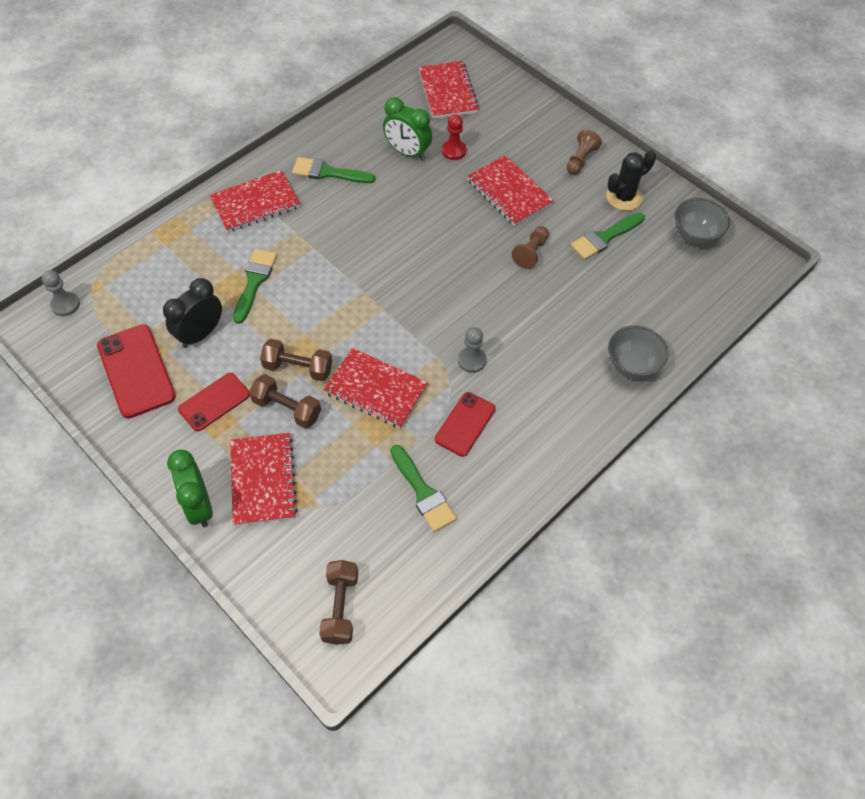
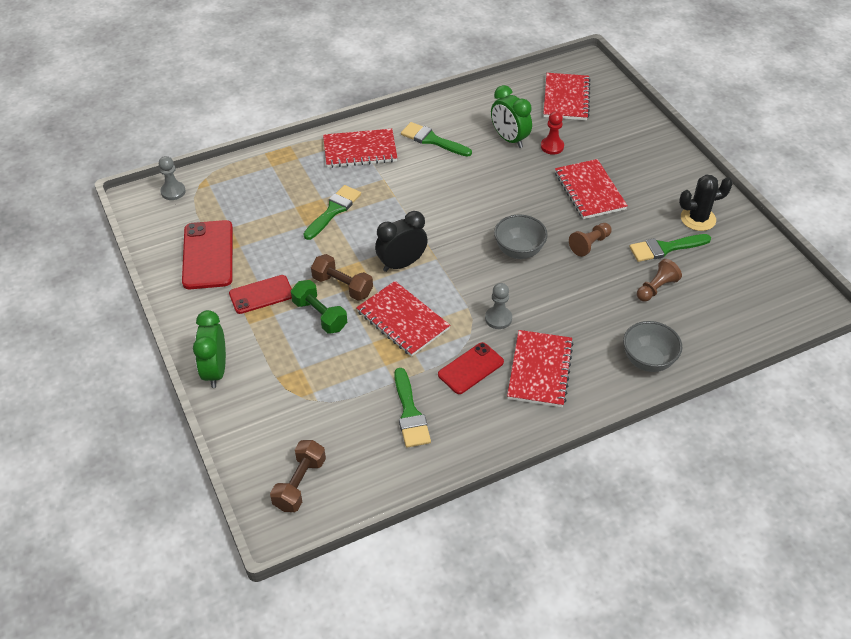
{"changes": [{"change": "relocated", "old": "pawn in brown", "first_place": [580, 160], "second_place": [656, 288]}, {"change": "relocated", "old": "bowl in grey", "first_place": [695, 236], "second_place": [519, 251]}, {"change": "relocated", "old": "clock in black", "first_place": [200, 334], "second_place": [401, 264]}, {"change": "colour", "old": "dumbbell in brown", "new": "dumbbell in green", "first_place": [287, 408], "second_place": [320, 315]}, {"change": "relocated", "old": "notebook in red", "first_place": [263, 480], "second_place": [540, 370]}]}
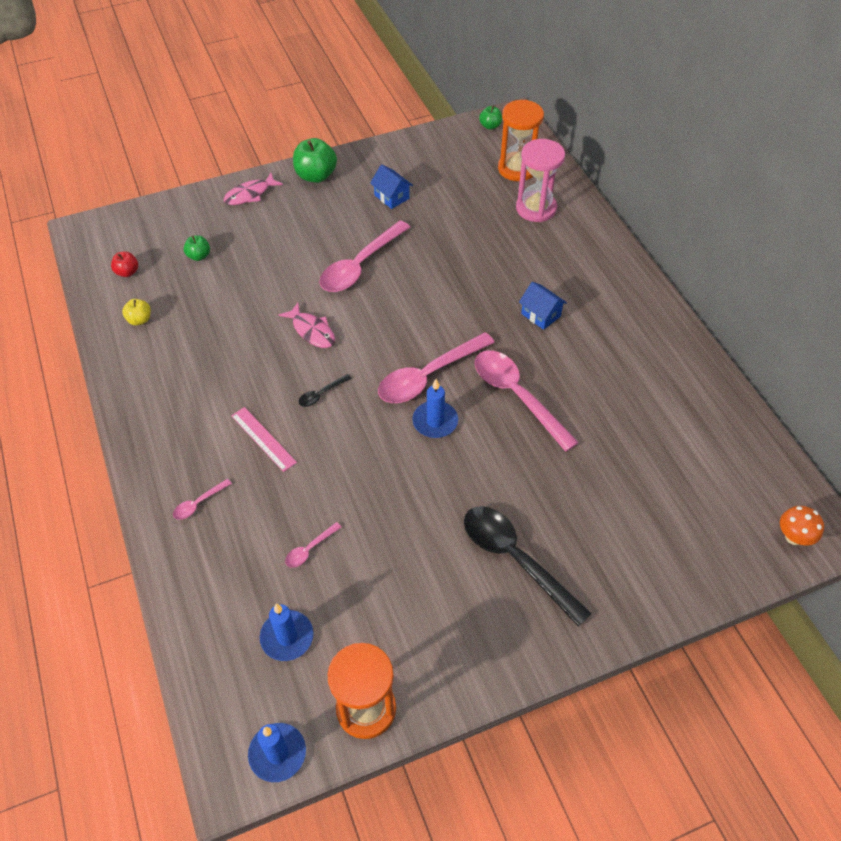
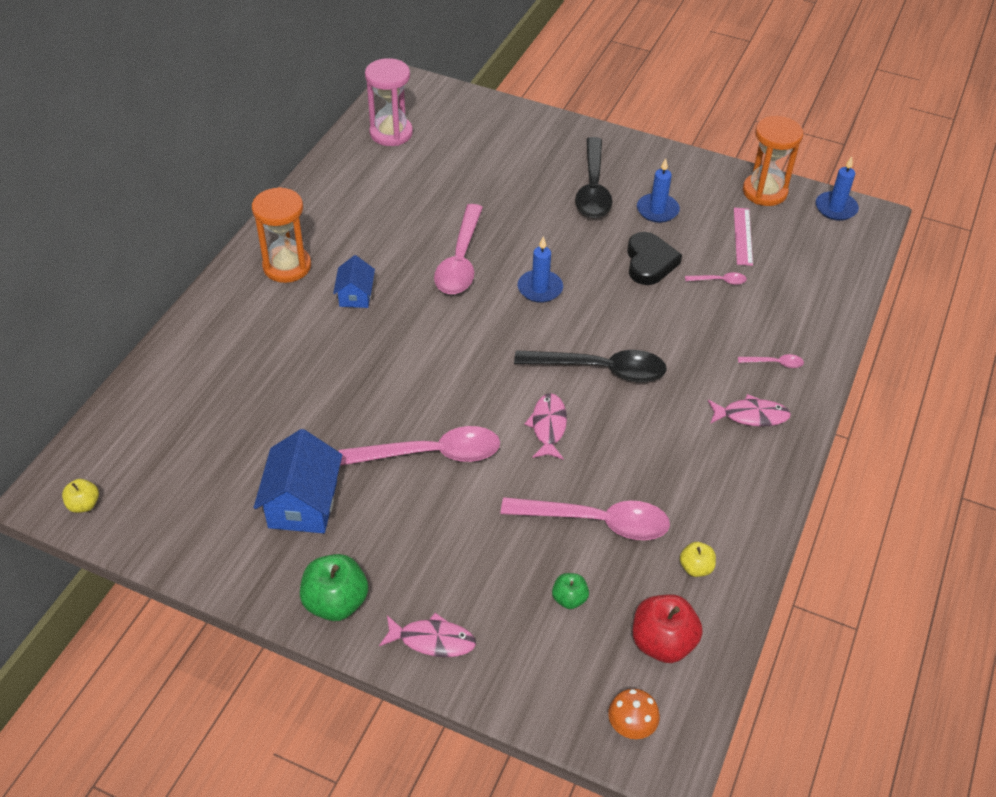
{"changes": [{"change": "relocated", "old": "hourglass in orange", "first_place": [517, 169], "second_place": [287, 266]}, {"change": "colour", "old": "apple in green", "new": "apple in yellow", "first_place": [490, 126], "second_place": [84, 504]}, {"change": "relocated", "old": "hourglass in pink", "first_place": [536, 208], "second_place": [391, 133]}, {"change": "size", "old": "house in blue", "first_place": [392, 197], "second_place": [303, 504], "factor": 1.7}, {"change": "size", "old": "apple in red", "first_place": [127, 272], "second_place": [662, 642], "factor": 1.82}, {"change": "relocated", "old": "spoon in pink", "first_place": [428, 376], "second_place": [596, 522]}, {"change": "size", "old": "spoon in black", "first_place": [321, 394], "second_place": [600, 369], "factor": 2.31}, {"change": "relocated", "old": "ruler in pink", "first_place": [263, 439], "second_place": [743, 236]}, {"change": "relocated", "old": "mushroom in orange", "first_place": [793, 537], "second_place": [631, 726]}, {"change": "relocated", "old": "candle in blue", "first_place": [287, 637], "second_place": [657, 210]}, {"change": "appeared", "new": "heart in black", "second_place": [649, 262]}, {"change": "appeared", "new": "fish in pink", "second_place": [751, 416]}]}
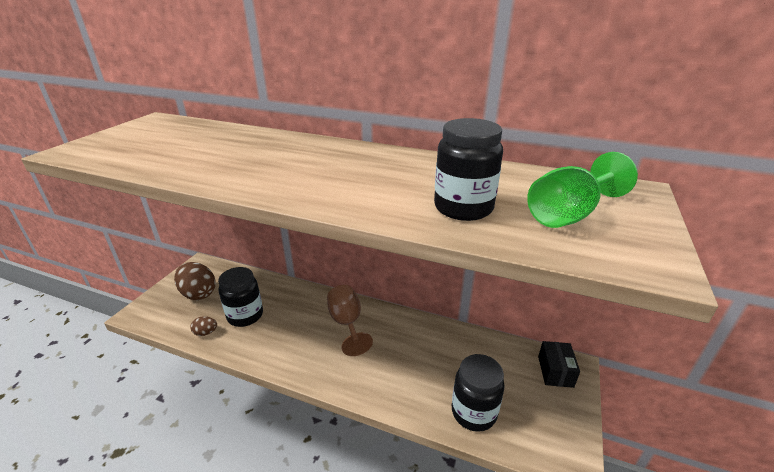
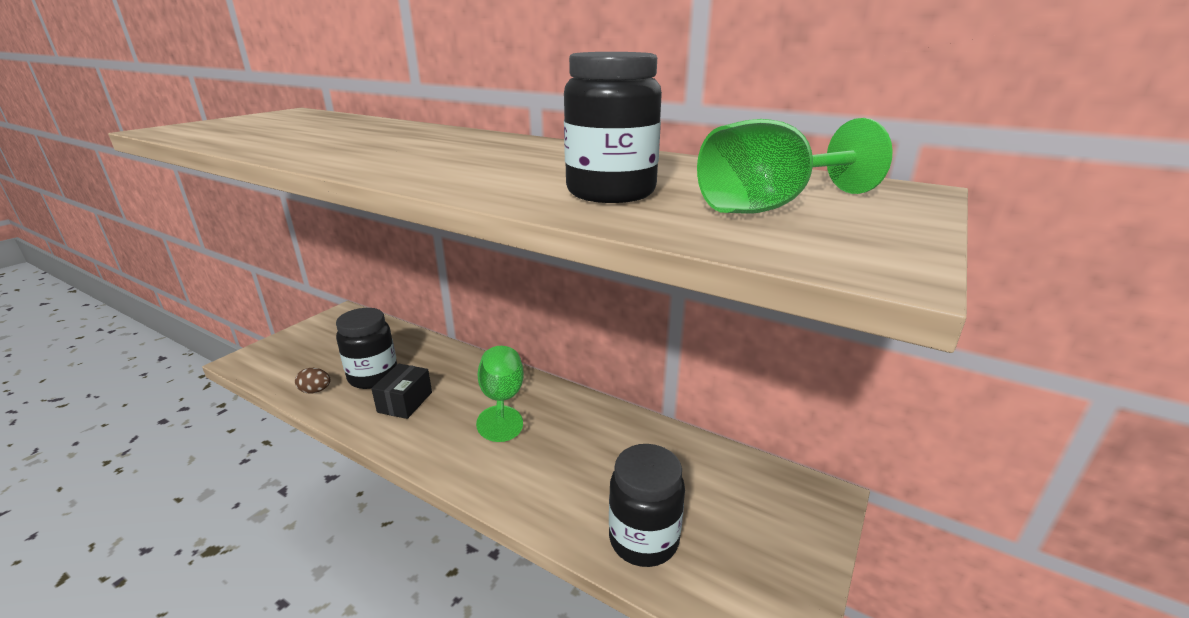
{"changes": [{"change": "missing", "old": "egg in brown", "first_place": [198, 293]}, {"change": "colour", "old": "goblet in brown", "new": "goblet in green", "first_place": [347, 323], "second_place": [502, 401]}, {"change": "relocated", "old": "box in black", "first_place": [555, 371], "second_place": [405, 402]}]}
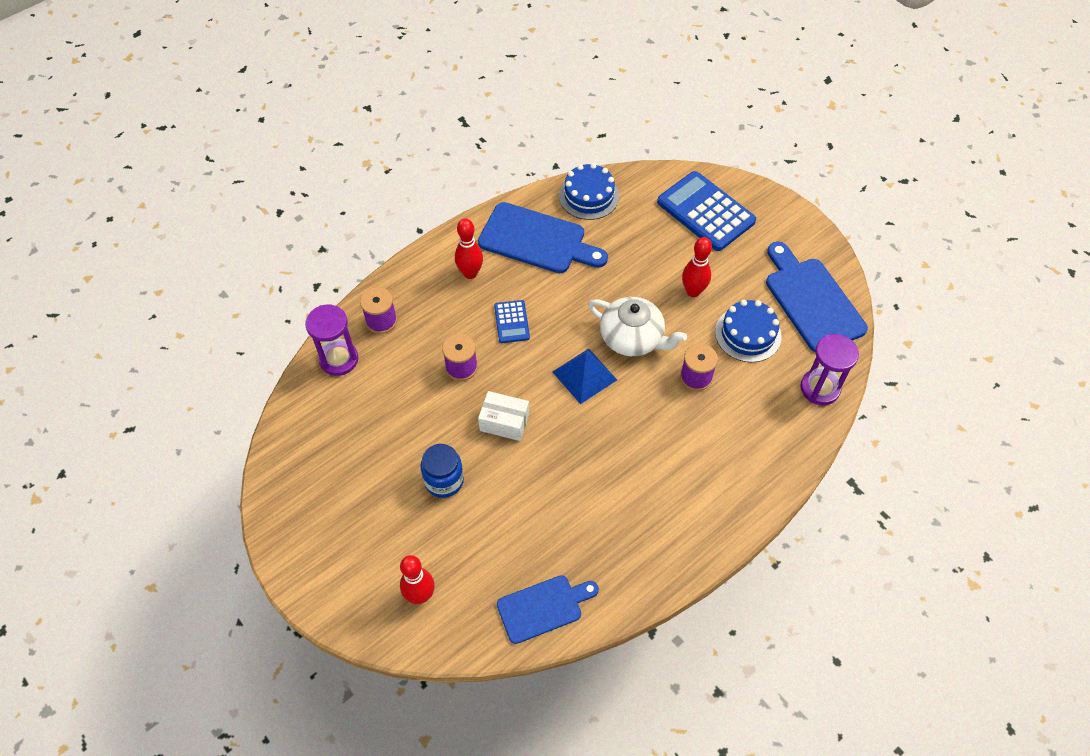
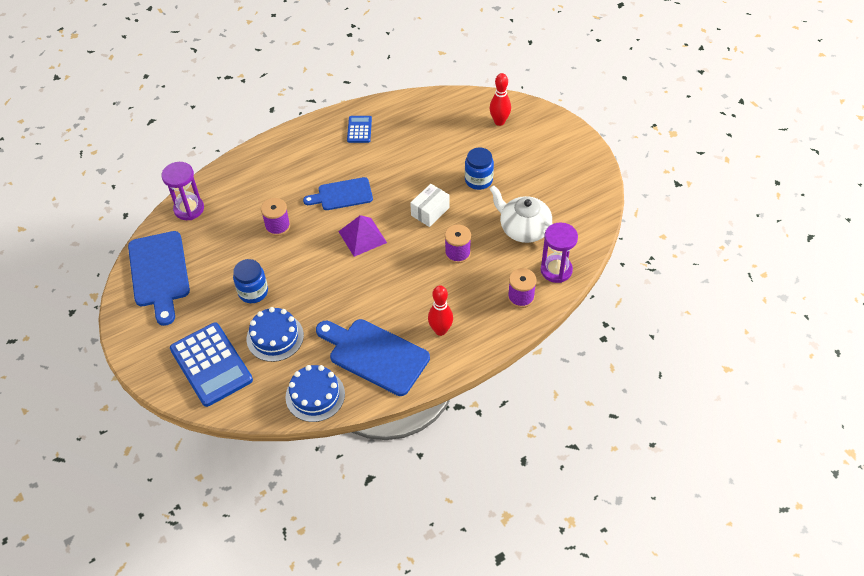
{"changes": [{"change": "exchanged", "old": "bowling pin in red", "new": "jar in blue", "first_place": [693, 291], "second_place": [253, 292]}, {"change": "relocated", "old": "teapot in white", "first_place": [632, 338], "second_place": [523, 229]}, {"change": "relocated", "old": "calculator in blue", "first_place": [511, 322], "second_place": [359, 129]}, {"change": "relocated", "old": "cake in blue", "first_place": [748, 334], "second_place": [275, 337]}, {"change": "colour", "old": "pyramid in blue", "new": "pyramid in purple", "first_place": [584, 375], "second_place": [362, 237]}, {"change": "spun", "old": "box in white", "first_place": [504, 422], "second_place": [430, 211], "degrees": -75}, {"change": "relocated", "old": "cutting board in blue", "first_place": [543, 607], "second_place": [342, 195]}]}
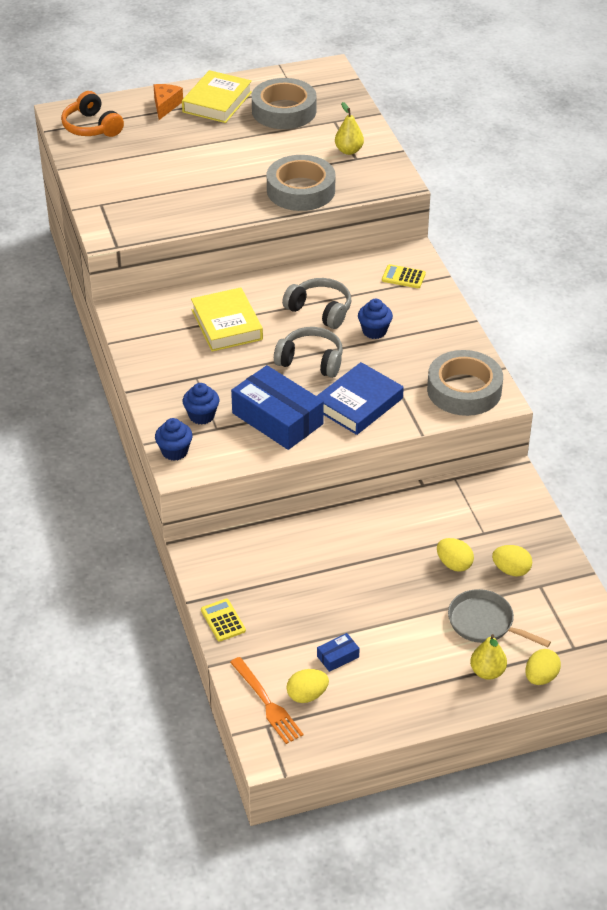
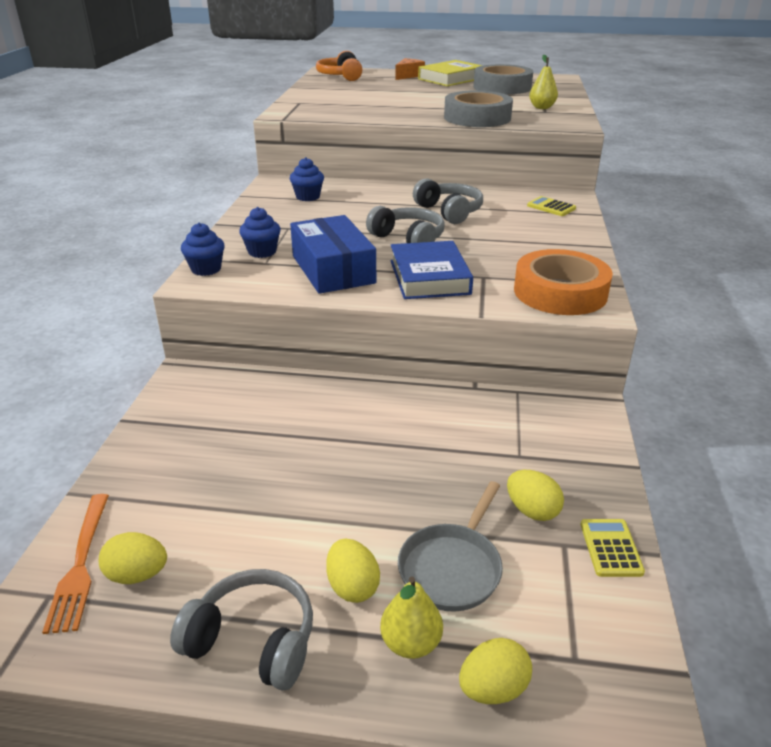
{"changes": [{"change": "missing", "old": "book in yellow", "first_place": [226, 325]}, {"change": "relocated", "old": "cupcake in blue", "first_place": [374, 331], "second_place": [308, 197]}, {"change": "colour", "old": "tape in grey", "new": "tape in orange", "first_place": [464, 390], "second_place": [560, 292]}, {"change": "spun", "old": "book in blue", "first_place": [358, 404], "second_place": [429, 277], "degrees": -75}, {"change": "relocated", "old": "egg in yellow", "first_place": [454, 564], "second_place": [352, 586]}, {"change": "spun", "old": "pan in grey", "first_place": [484, 623], "second_place": [452, 567], "degrees": -120}, {"change": "relocated", "old": "calculator in yellow", "first_place": [223, 620], "second_place": [610, 548]}, {"change": "missing", "old": "box in blue", "first_place": [338, 656]}, {"change": "appeared", "new": "headphones in grey", "second_place": [253, 641]}]}
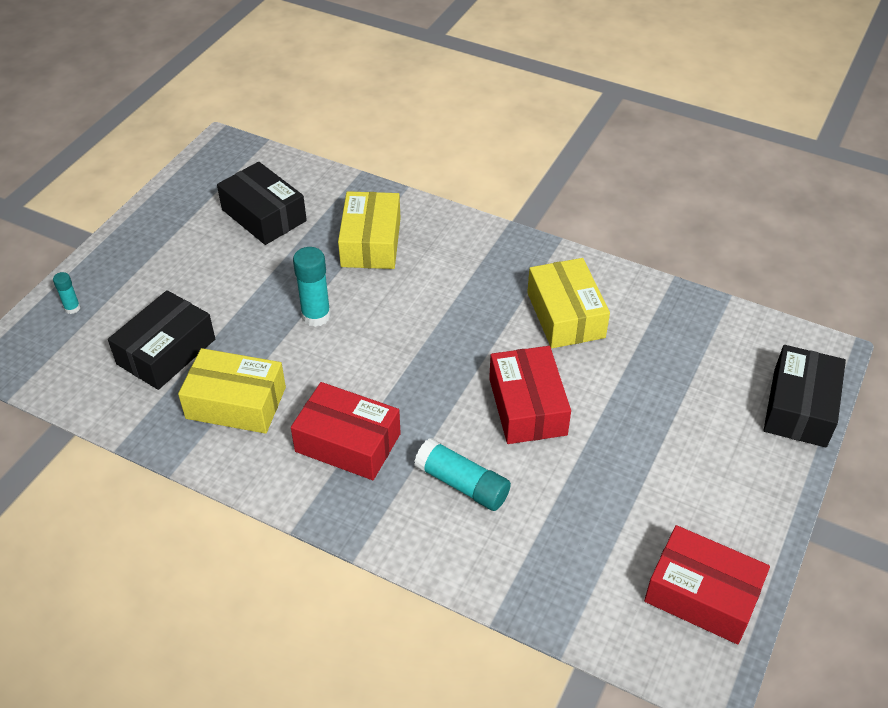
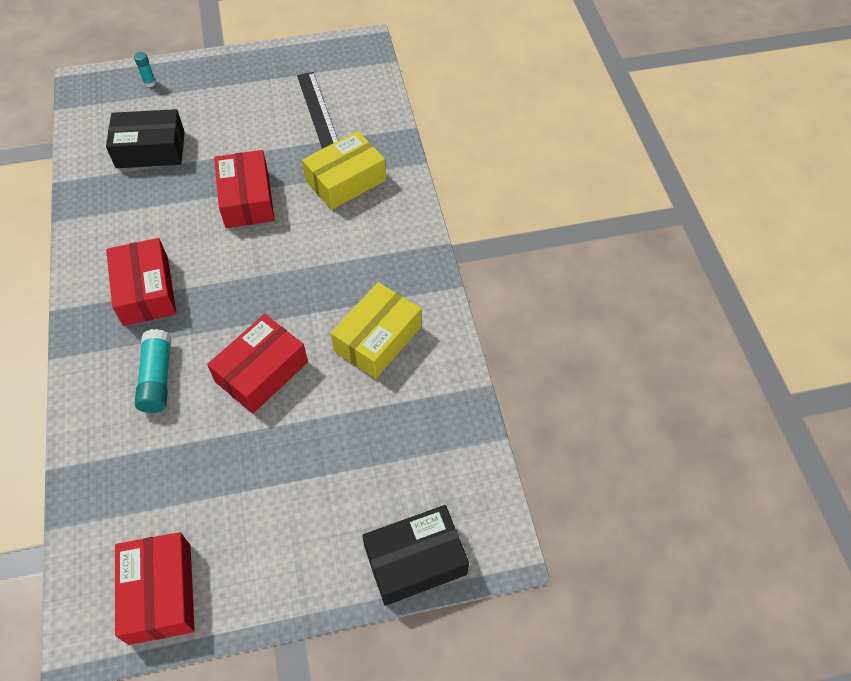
{"changes": [{"change": "exchanged", "old": "box in black", "new": "ruler in black", "first_place": [264, 215], "second_place": [317, 109]}, {"change": "exchanged", "old": "glue stick in turquoise", "new": "box in red", "first_place": [316, 316], "second_place": [247, 199]}, {"change": "missing", "old": "box in yellow", "first_place": [236, 403]}]}
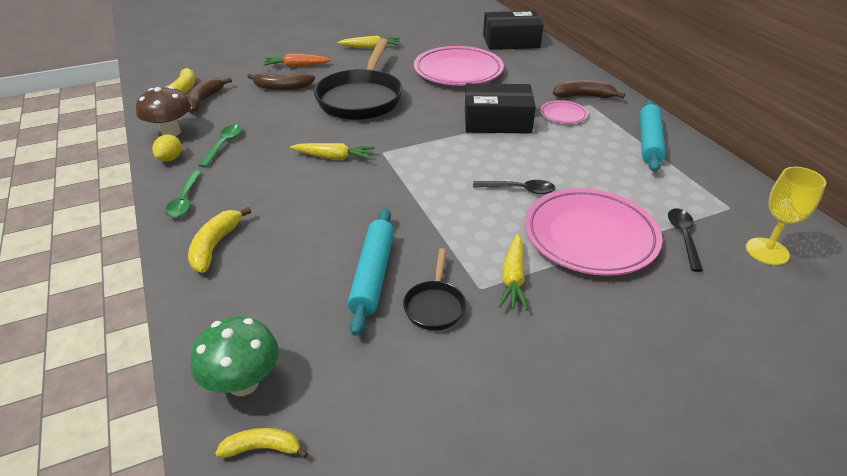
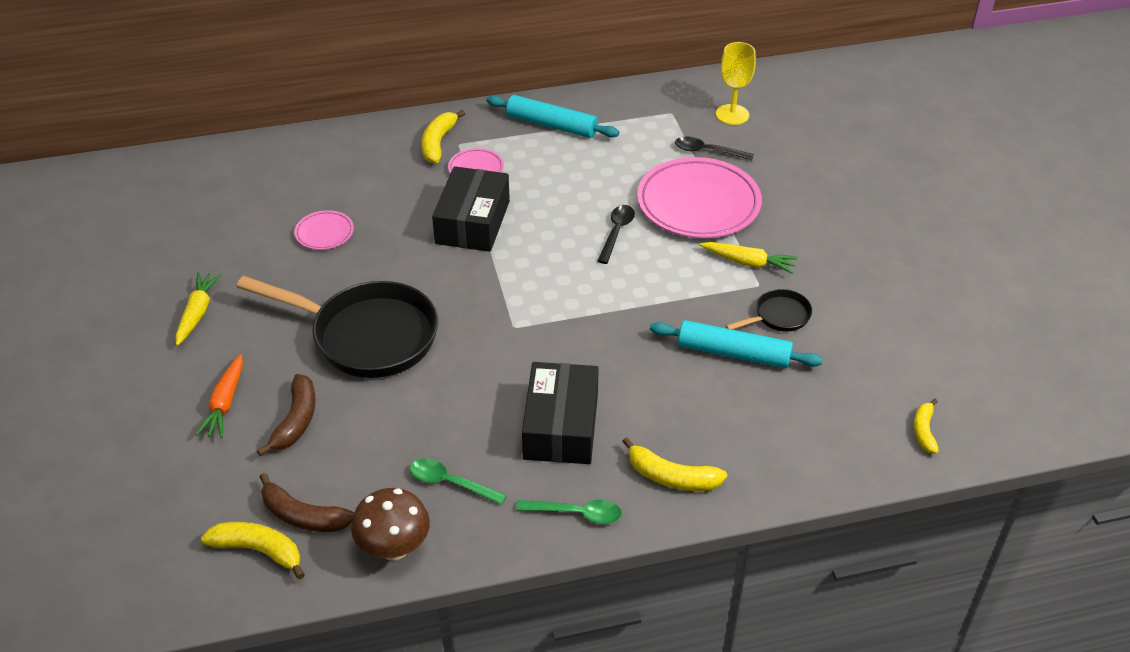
{"changes": [{"change": "relocated", "old": "box in black", "first_place": [511, 41], "second_place": [561, 426]}, {"change": "size", "old": "plate in pink", "first_place": [458, 71], "second_place": [324, 233], "factor": 0.46}, {"change": "colour", "old": "banana in brown", "new": "banana in yellow", "first_place": [584, 96], "second_place": [438, 143]}, {"change": "missing", "old": "lemon in yellow", "first_place": [170, 158]}, {"change": "missing", "old": "carrot in yellow", "first_place": [334, 157]}, {"change": "spun", "old": "pan in black", "first_place": [435, 305], "second_place": [778, 316], "degrees": -45}, {"change": "missing", "old": "mushroom in green", "first_place": [243, 383]}]}
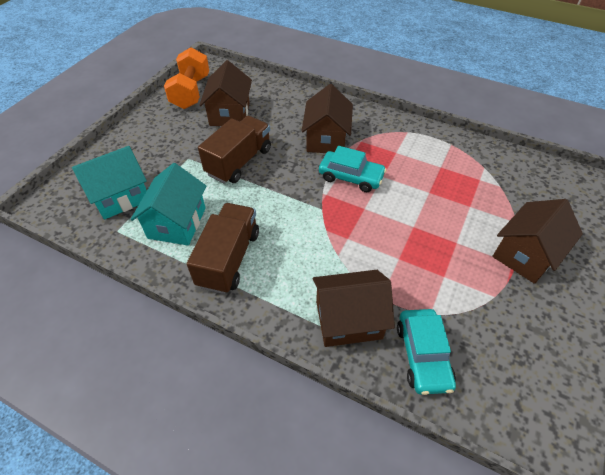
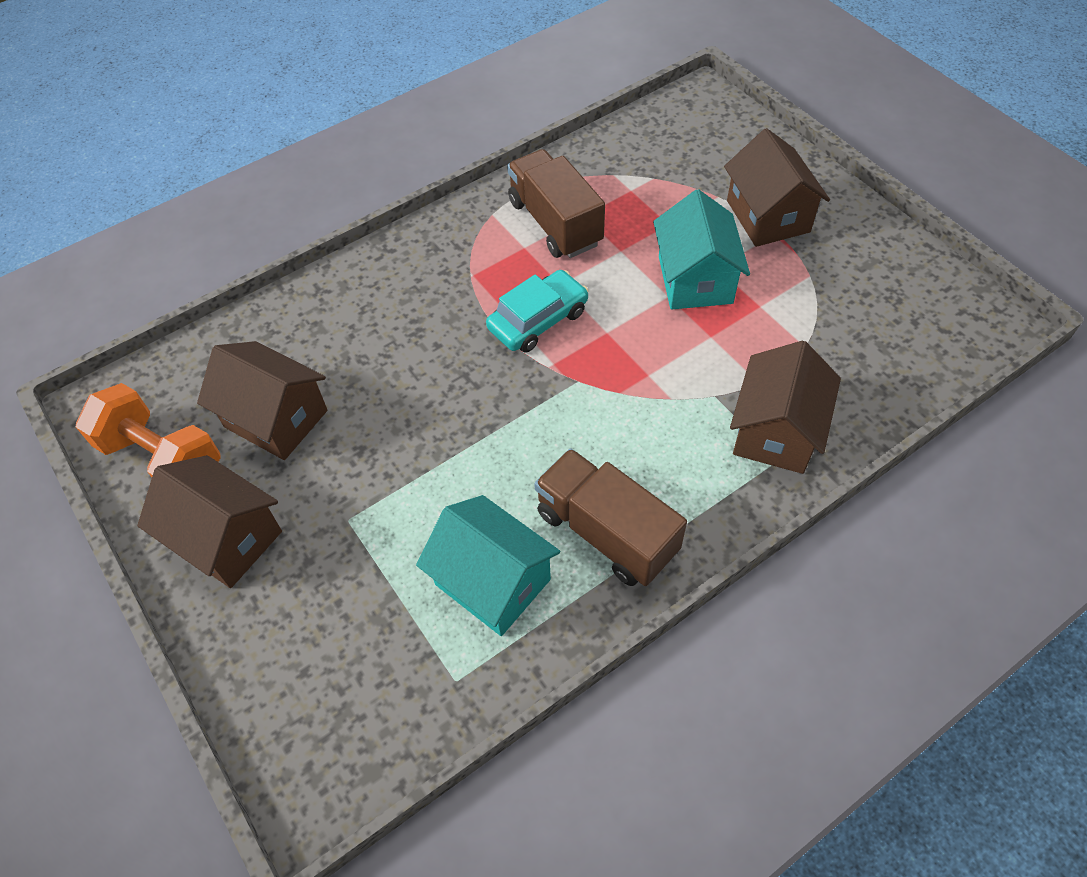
{"changes": [{"change": "relocated", "old": "house in brown", "first_place": [326, 139], "second_place": [226, 538]}, {"change": "relocated", "old": "truck in brown", "first_place": [239, 162], "second_place": [555, 223]}, {"change": "relocated", "old": "house in turquoise", "first_place": [121, 197], "second_place": [695, 279]}, {"change": "missing", "old": "car in turquoise", "first_place": [423, 355]}]}
